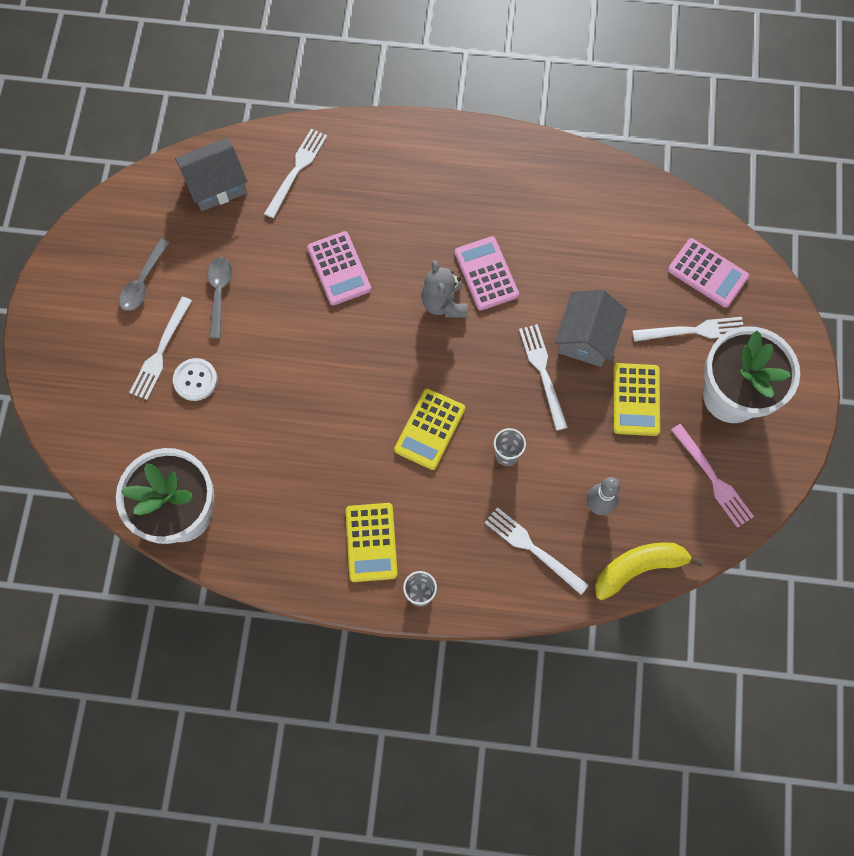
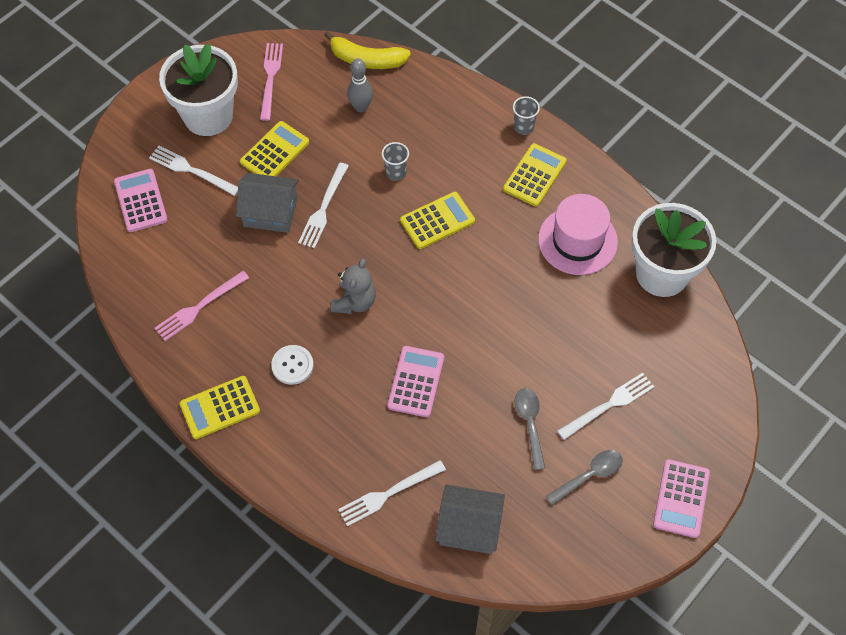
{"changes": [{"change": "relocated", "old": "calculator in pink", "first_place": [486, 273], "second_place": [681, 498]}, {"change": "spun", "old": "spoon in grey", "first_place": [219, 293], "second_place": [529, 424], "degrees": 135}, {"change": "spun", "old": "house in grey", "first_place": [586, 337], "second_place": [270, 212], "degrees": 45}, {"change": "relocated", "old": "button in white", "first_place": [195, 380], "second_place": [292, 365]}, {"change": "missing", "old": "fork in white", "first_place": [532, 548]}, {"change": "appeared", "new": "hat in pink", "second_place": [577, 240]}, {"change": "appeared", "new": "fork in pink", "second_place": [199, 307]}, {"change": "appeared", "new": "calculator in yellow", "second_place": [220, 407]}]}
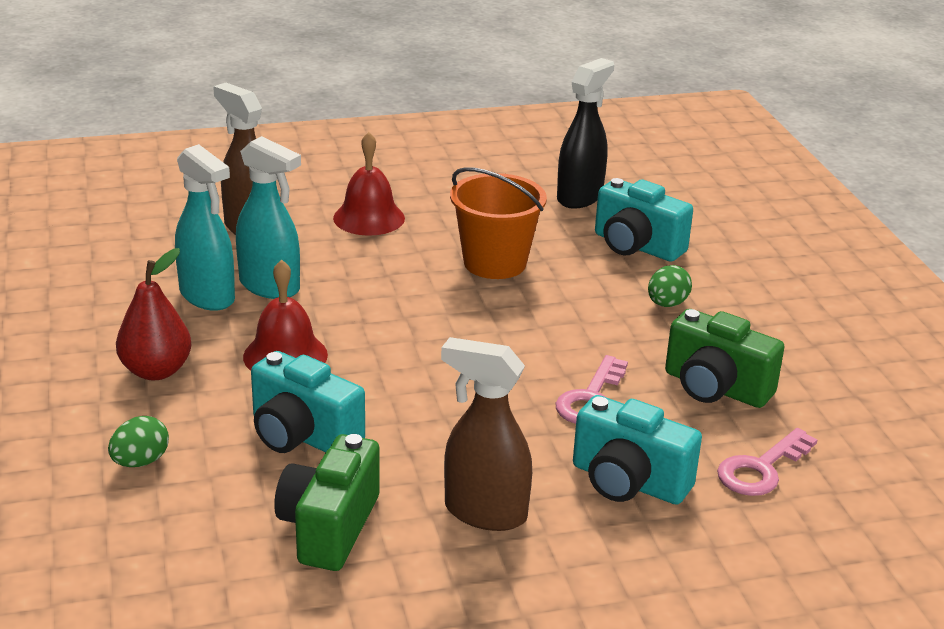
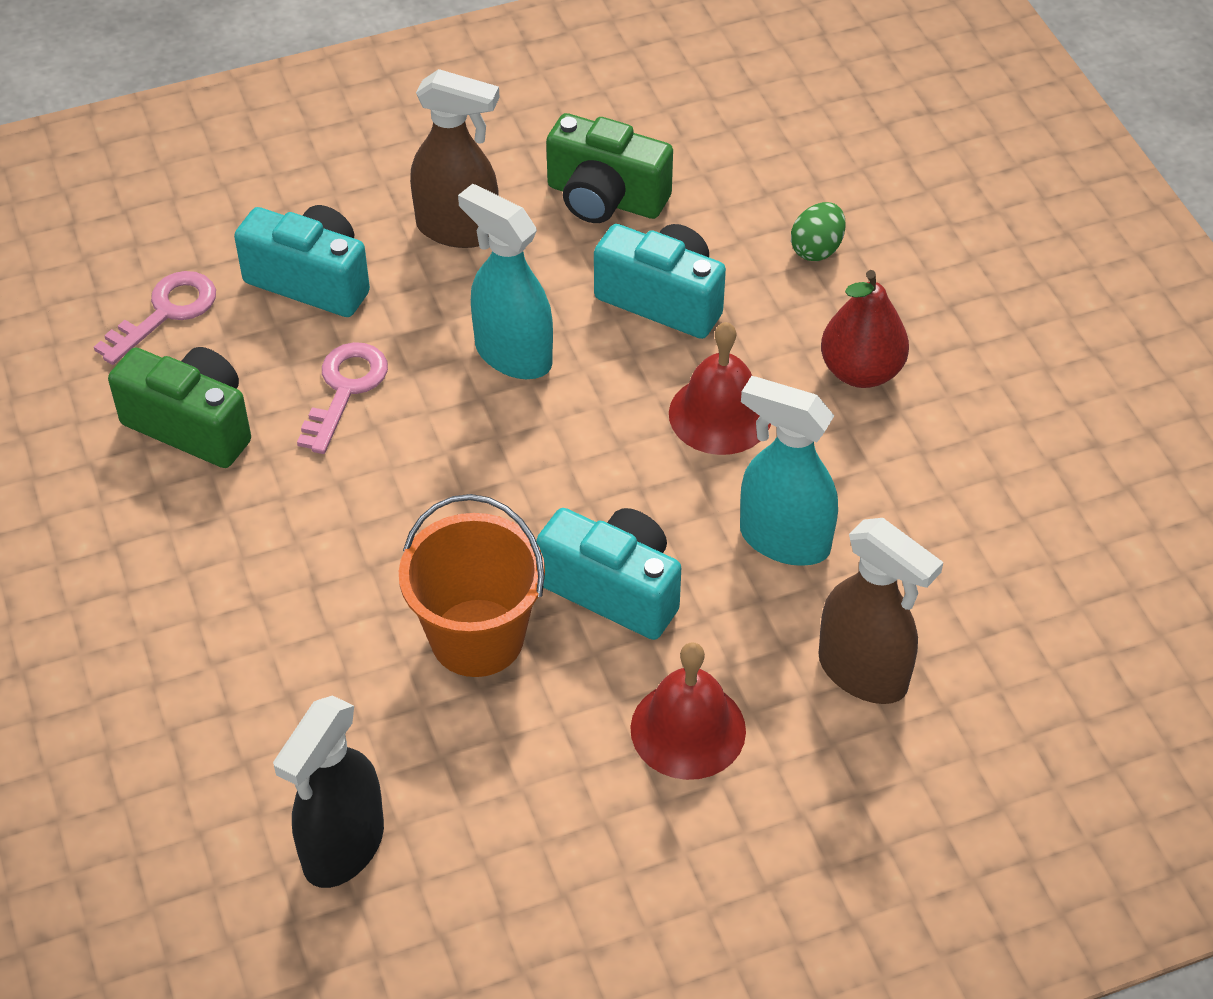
{"changes": [{"change": "relocated", "old": "spray bottle in turquoise", "first_place": [207, 296], "second_place": [512, 355]}, {"change": "relocated", "old": "camera in turquoise", "first_place": [636, 246], "second_place": [614, 589]}, {"change": "missing", "old": "egg in green", "first_place": [667, 304]}, {"change": "spun", "old": "camera in green", "first_place": [329, 527], "second_place": [605, 198], "degrees": 105}]}
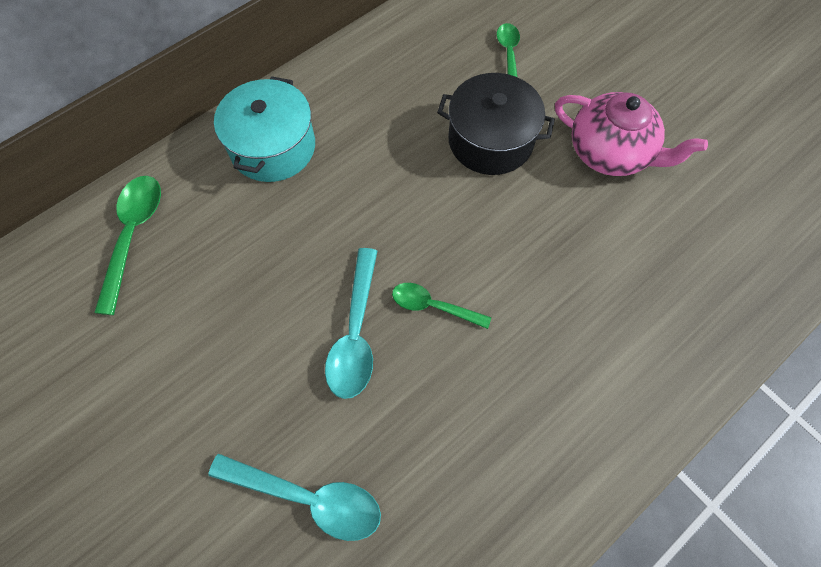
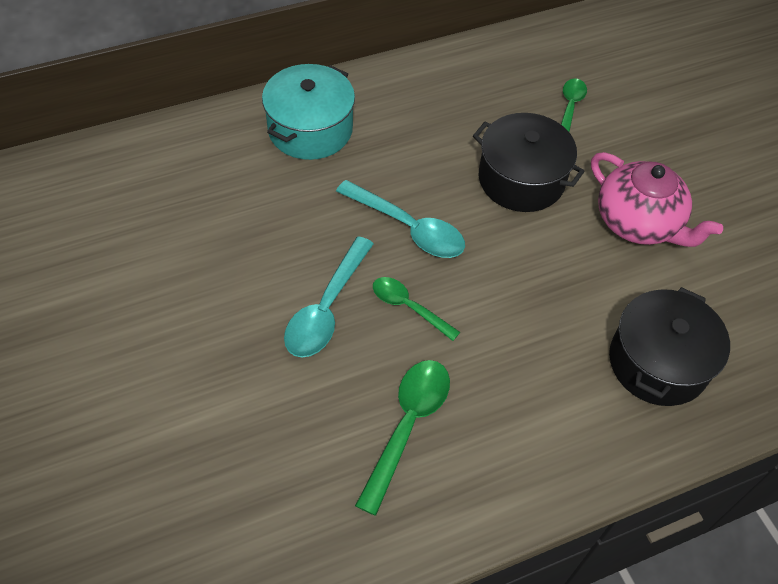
{"changes": [{"change": "relocated", "old": "spoon in green", "first_place": [133, 236], "second_place": [407, 426]}, {"change": "relocated", "old": "spoon in turquoise", "first_place": [308, 497], "second_place": [408, 228]}, {"change": "appeared", "new": "pot in black", "second_place": [658, 362]}]}
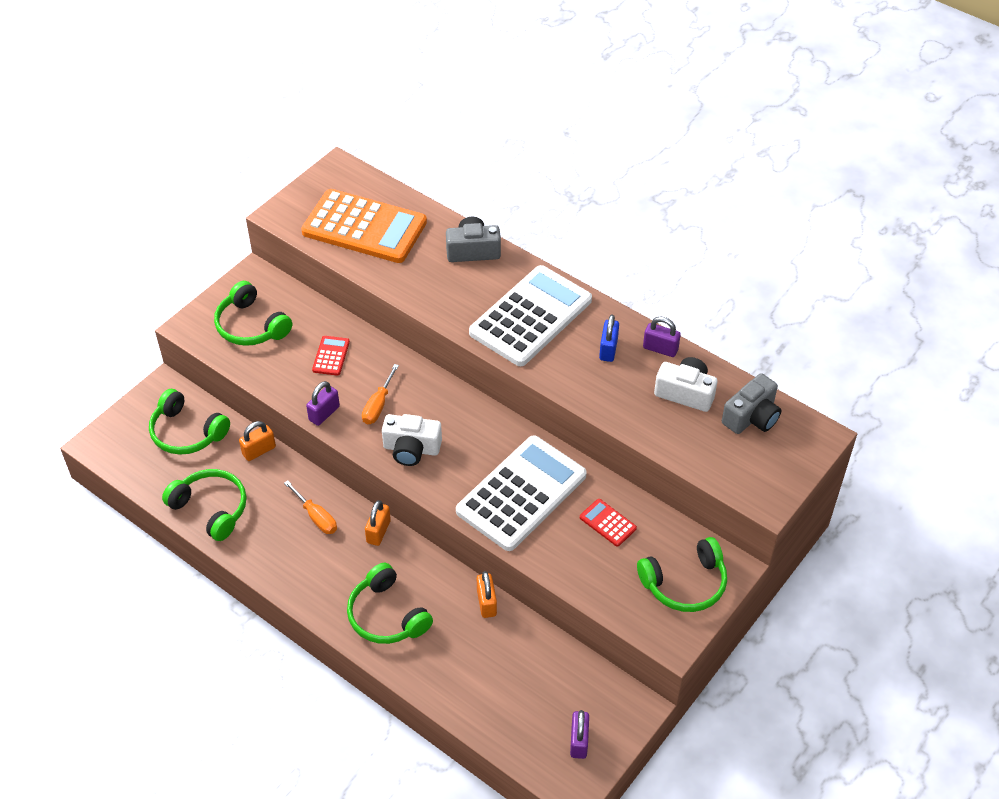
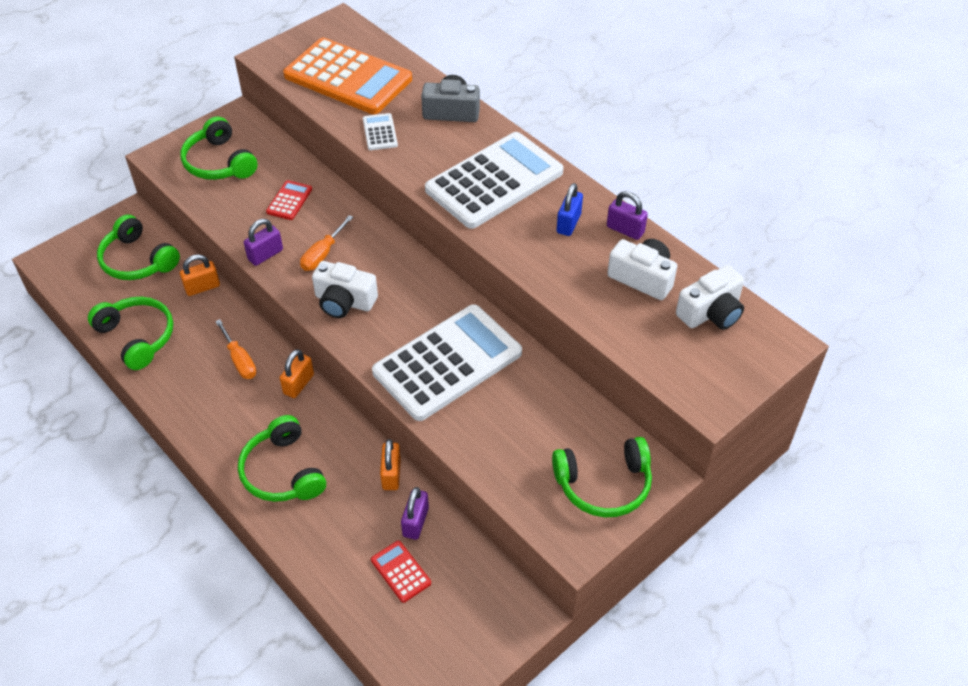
{"changes": [{"change": "colour", "old": "camera in grey", "new": "camera in white", "first_place": [751, 417], "second_place": [711, 312]}, {"change": "relocated", "old": "calculator in red", "first_place": [607, 523], "second_place": [401, 571]}, {"change": "relocated", "old": "padlock in purple", "first_place": [579, 741], "second_place": [415, 522]}, {"change": "appeared", "new": "calculator in white", "second_place": [380, 132]}]}
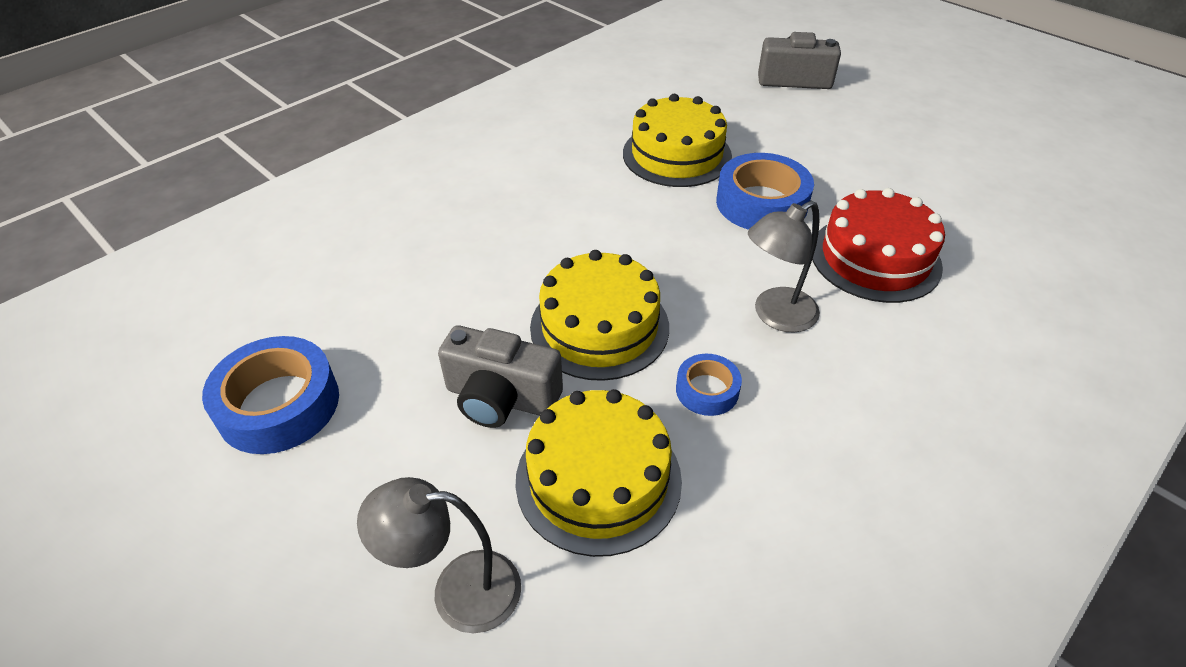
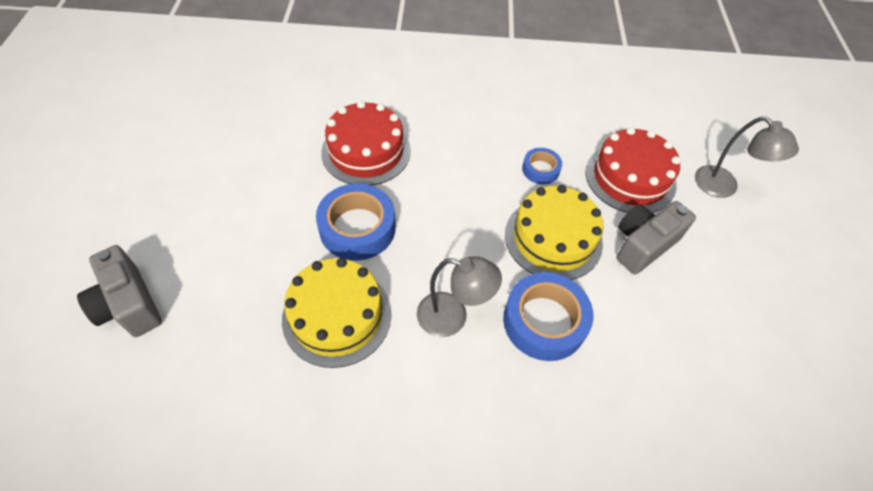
{"changes": [{"change": "relocated", "old": "lamp in grey", "first_place": [775, 316], "second_place": [452, 317]}, {"change": "spun", "old": "camera in grey", "first_place": [501, 398], "second_place": [643, 245], "degrees": -105}, {"change": "relocated", "old": "tape in blue", "first_place": [279, 405], "second_place": [544, 321]}, {"change": "colour", "old": "cake in yellow", "new": "cake in red", "first_place": [598, 479], "second_place": [630, 178]}]}
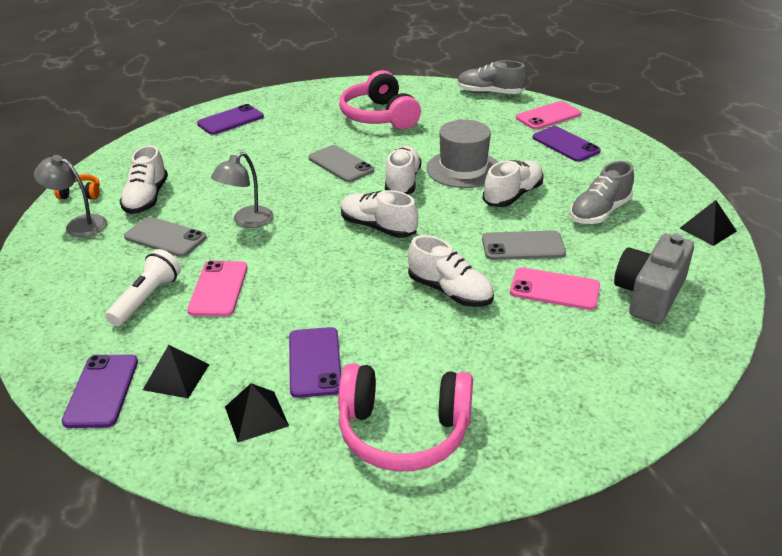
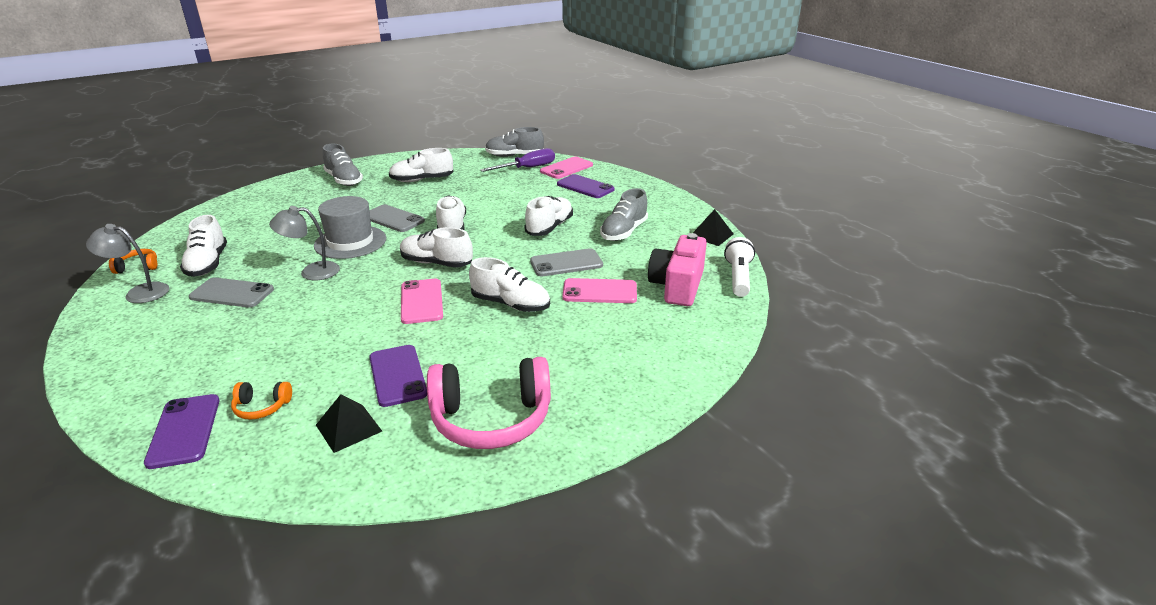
{"changes": [{"change": "exchanged", "old": "headphones in pink", "new": "shoe in white", "first_place": [380, 116], "second_place": [422, 180]}, {"change": "missing", "old": "phone in purple", "first_place": [230, 120]}, {"change": "relocated", "old": "hat in grey", "first_place": [463, 169], "second_place": [350, 242]}, {"change": "spun", "old": "lamp in grey", "first_place": [247, 221], "second_place": [312, 272], "degrees": 60}, {"change": "colour", "old": "camera in grey", "new": "camera in pink", "first_place": [649, 295], "second_place": [677, 286]}, {"change": "relocated", "old": "flashlight in white", "first_place": [147, 299], "second_place": [738, 277]}, {"change": "relocated", "old": "phone in pink", "first_place": [218, 289], "second_place": [422, 301]}, {"change": "exchanged", "old": "pyramid in black", "new": "headphones in orange", "first_place": [176, 377], "second_place": [262, 407]}, {"change": "appeared", "new": "shoe in grey", "second_place": [344, 180]}, {"change": "appeared", "new": "screwdriver in purple", "second_place": [527, 168]}]}
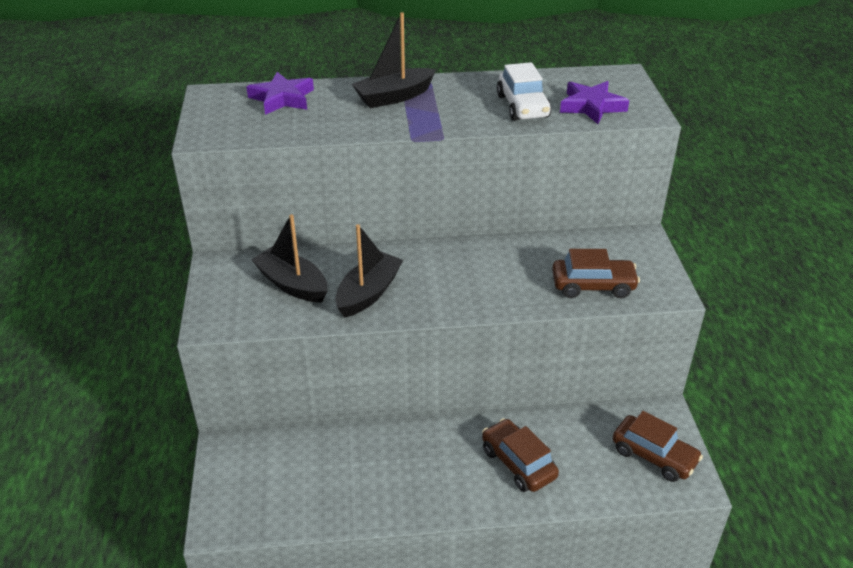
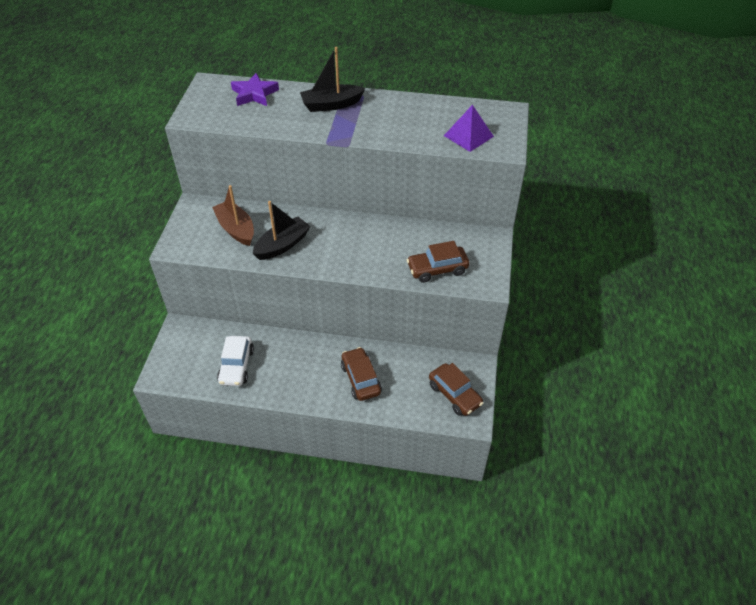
{"changes": [{"change": "relocated", "old": "car in white", "first_place": [523, 106], "second_place": [236, 366]}, {"change": "exchanged", "old": "star in purple", "new": "pyramid in purple", "first_place": [591, 106], "second_place": [468, 136]}, {"change": "colour", "old": "boat in black", "new": "boat in brown", "first_place": [292, 284], "second_place": [236, 229]}, {"change": "spun", "old": "car in brown", "first_place": [593, 286], "second_place": [437, 269], "degrees": 150}]}
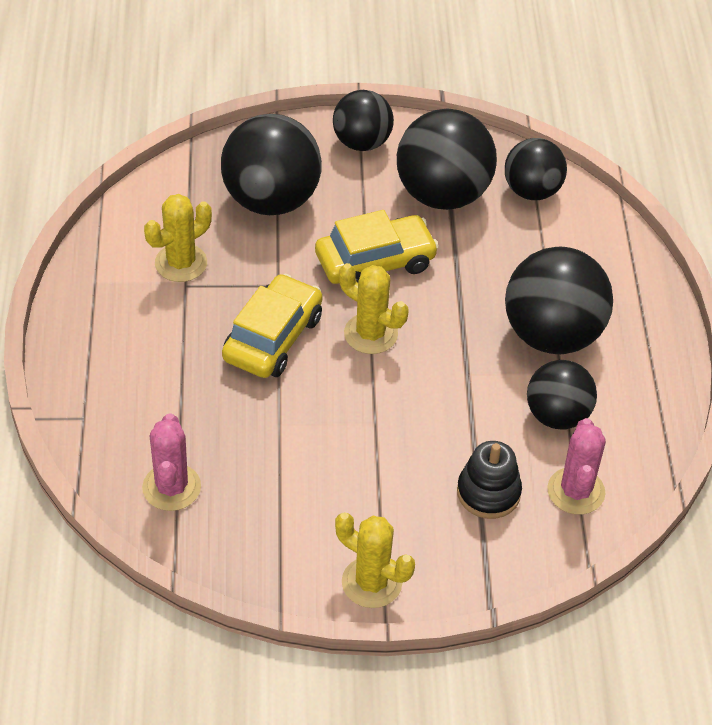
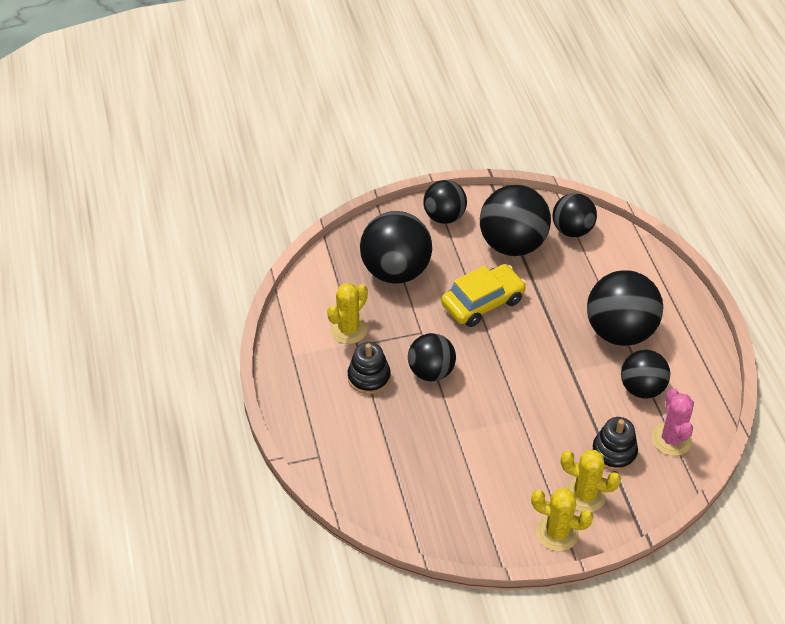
{"changes": [{"change": "relocated", "old": "cactus in yellow", "first_place": [370, 334], "second_place": [585, 495]}, {"change": "exchanged", "old": "car in yellow", "new": "ball in black", "first_place": [273, 338], "second_place": [431, 371]}, {"change": "missing", "old": "cactus in pink", "first_place": [171, 487]}, {"change": "appeared", "new": "stacking toy in black", "second_place": [369, 377]}]}
